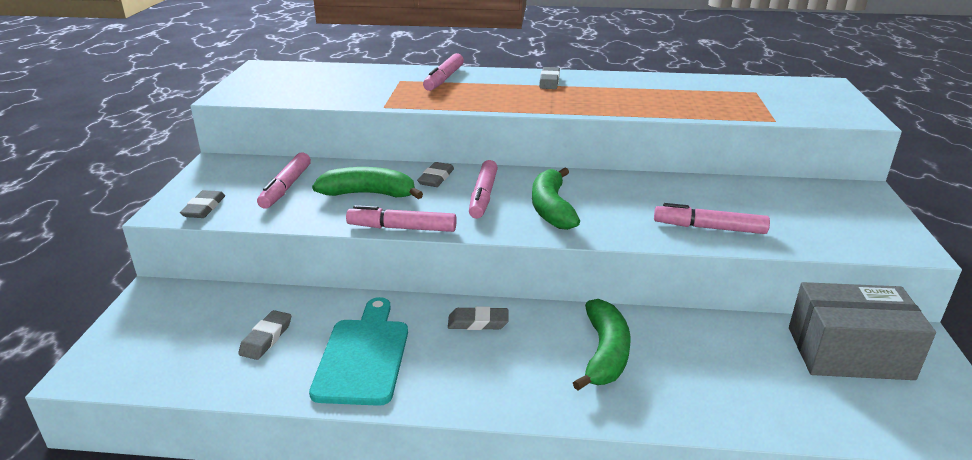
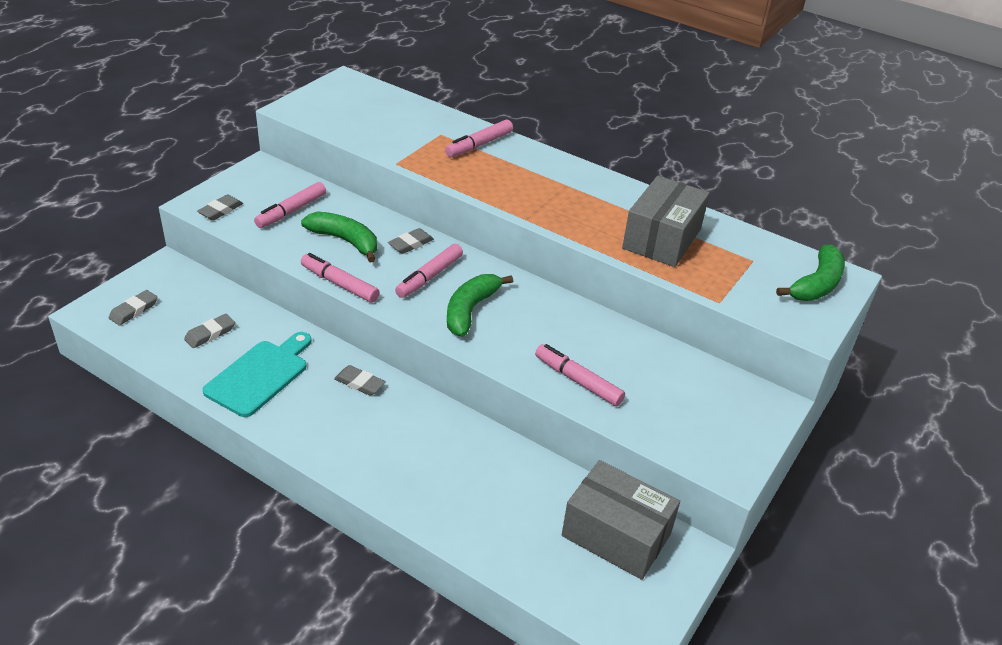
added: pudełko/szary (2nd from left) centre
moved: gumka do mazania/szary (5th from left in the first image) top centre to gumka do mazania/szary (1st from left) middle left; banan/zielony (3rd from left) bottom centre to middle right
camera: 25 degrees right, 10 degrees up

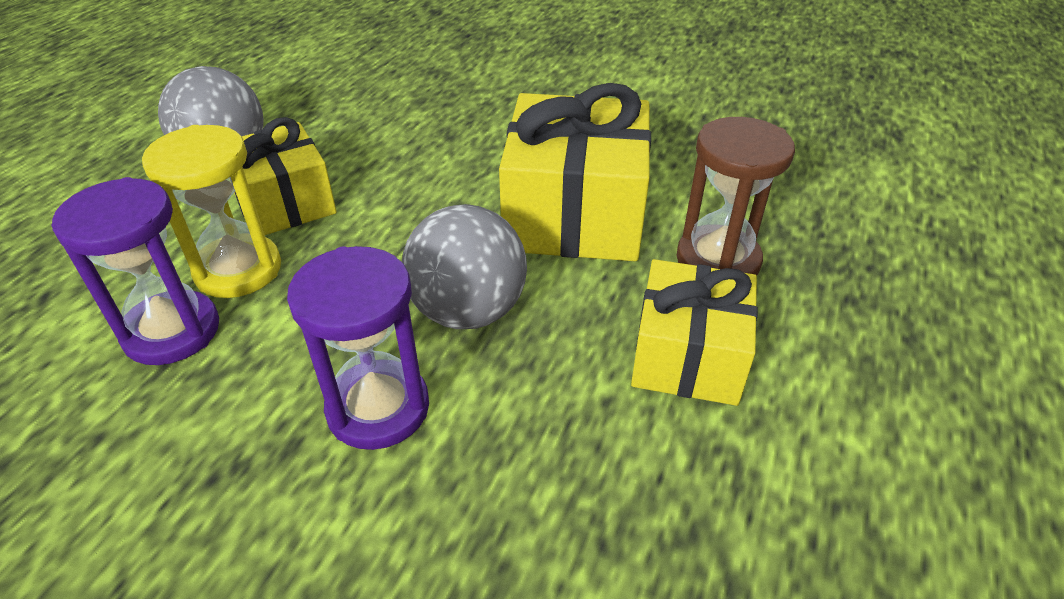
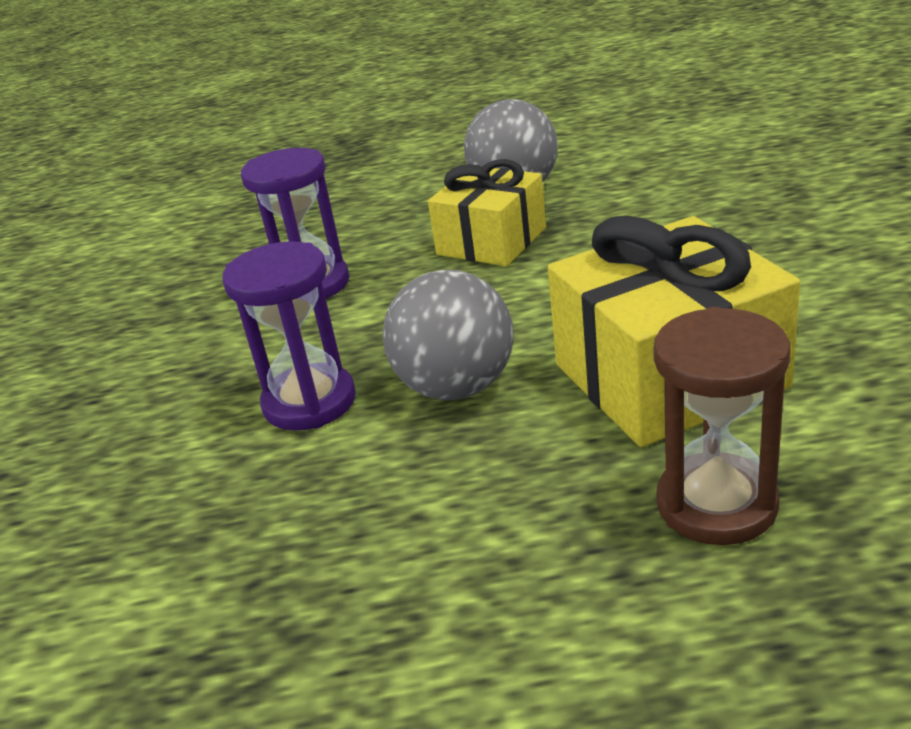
removed: klepsydra/żółty middle left; prezent/żółty (3rd from left) centre
camera: 65 degrees right, 10 degrees down

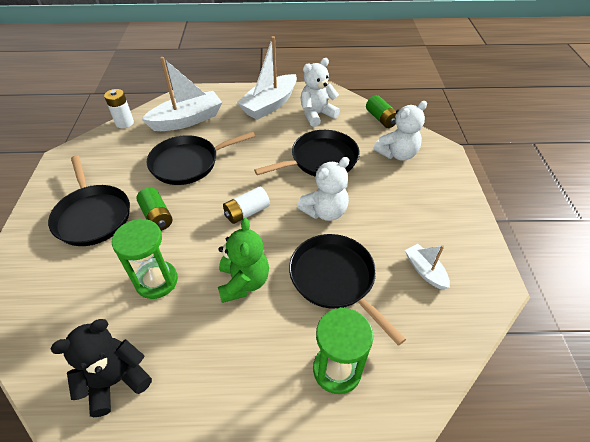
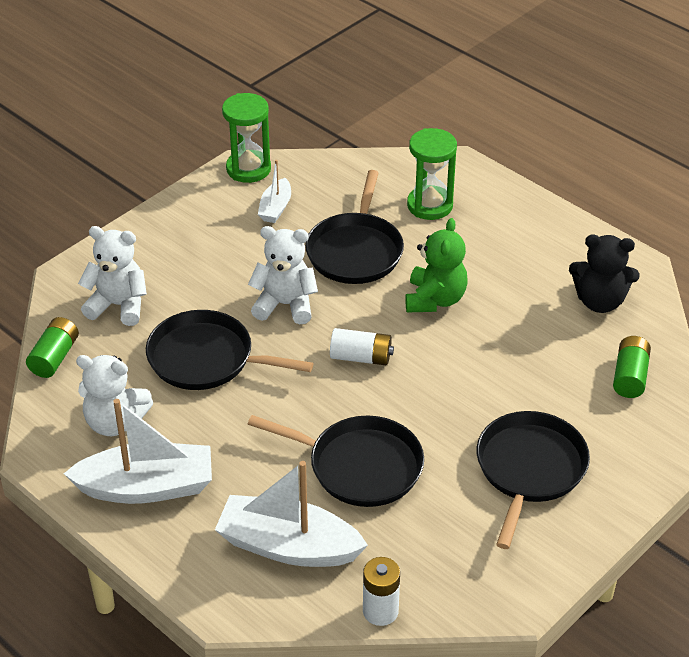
moved: klepsydra/zielony (1st from left) middle left to top centre; bateria/zielony (1st from left in the first image) middle left to bateria/zielony (2nd from left) middle right
turned: miś/zielony centre = centre 150 degrees clockwise
camera: 135 degrees left, 5 degrees down

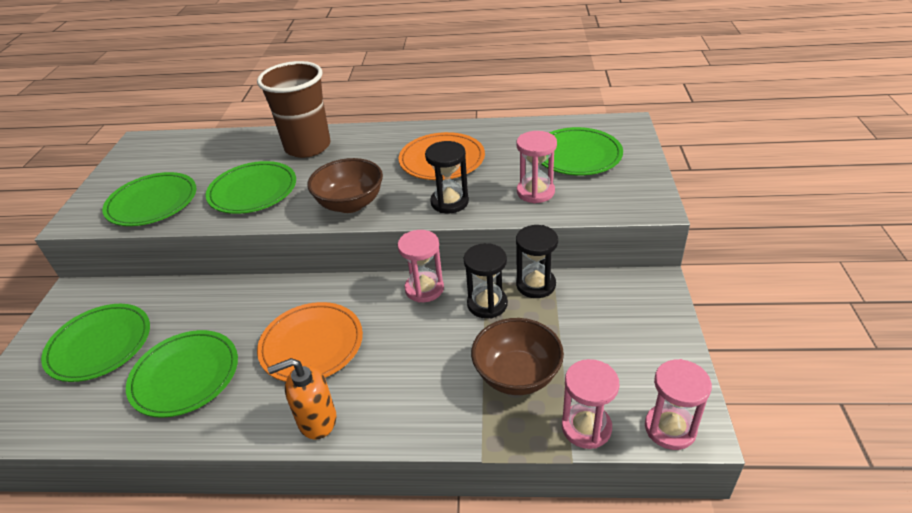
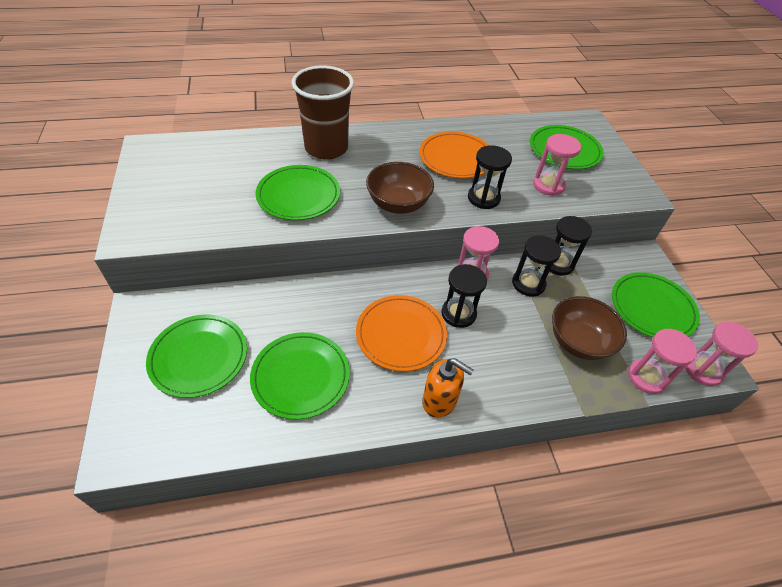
added: klepsydra/czarny (1st from left) centre
moved: talerz/zielony (2nd from left in the first image) middle left to talerz/zielony (5th from left) middle right
turned: dozownik mydła/pomarańczowy bottom left = centre 120 degrees counterclockwise
camera: 20 degrees left, 10 degrees up

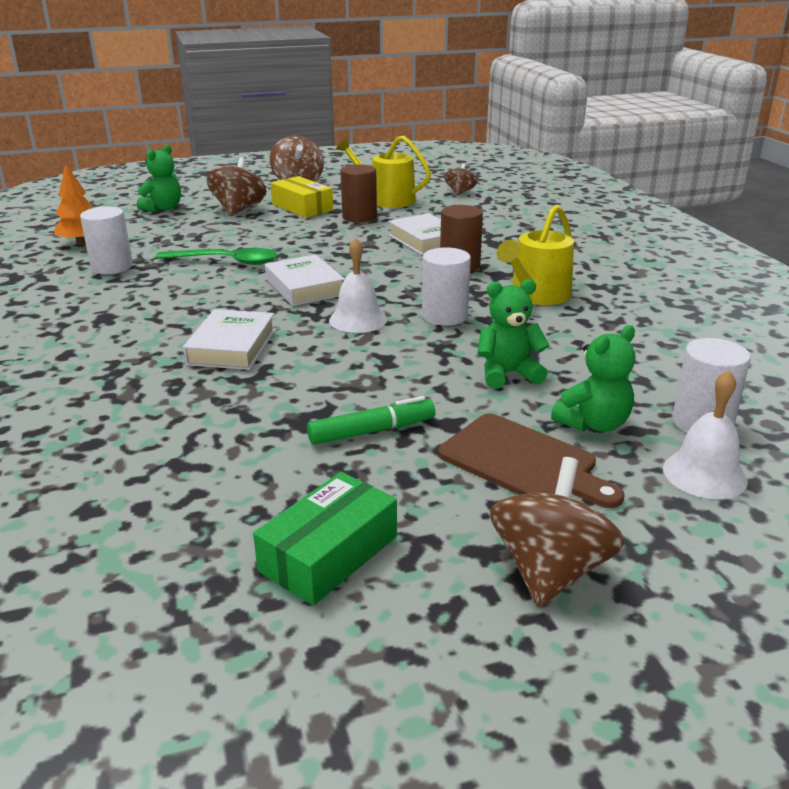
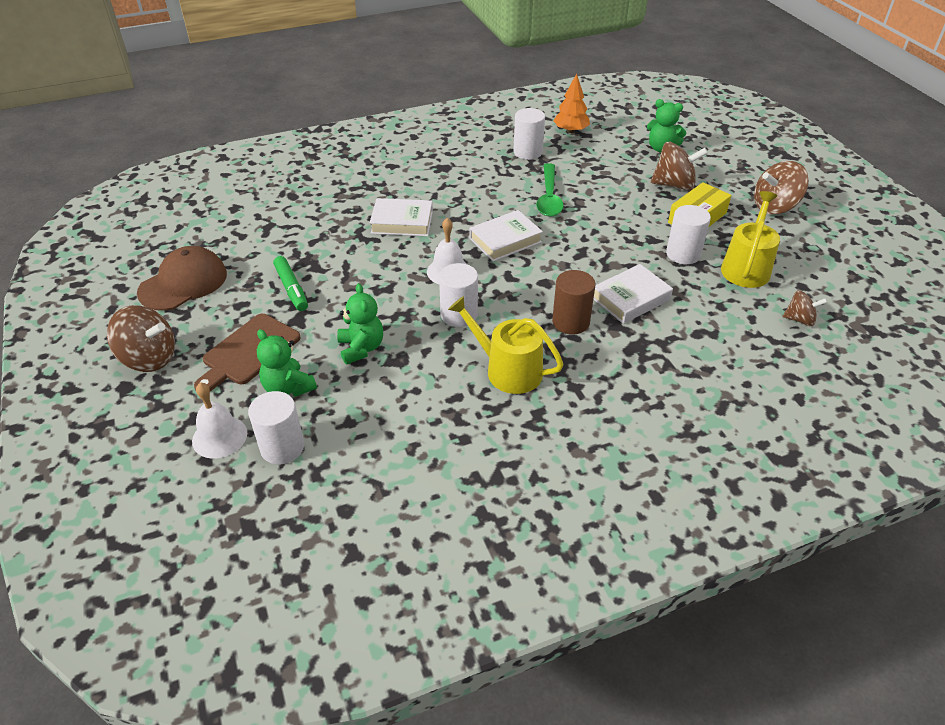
replaced: pudełko/zielony bottom centre to czapka/brązowy middle left
recoloured: walec/brązowy (1st from left) top centre to walec/biały (4th from left) top right
camera: 85 degrees right, 15 degrees up

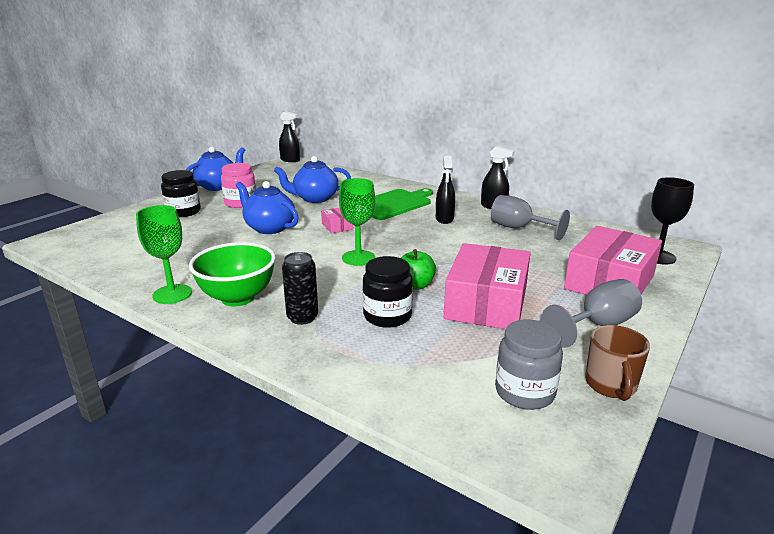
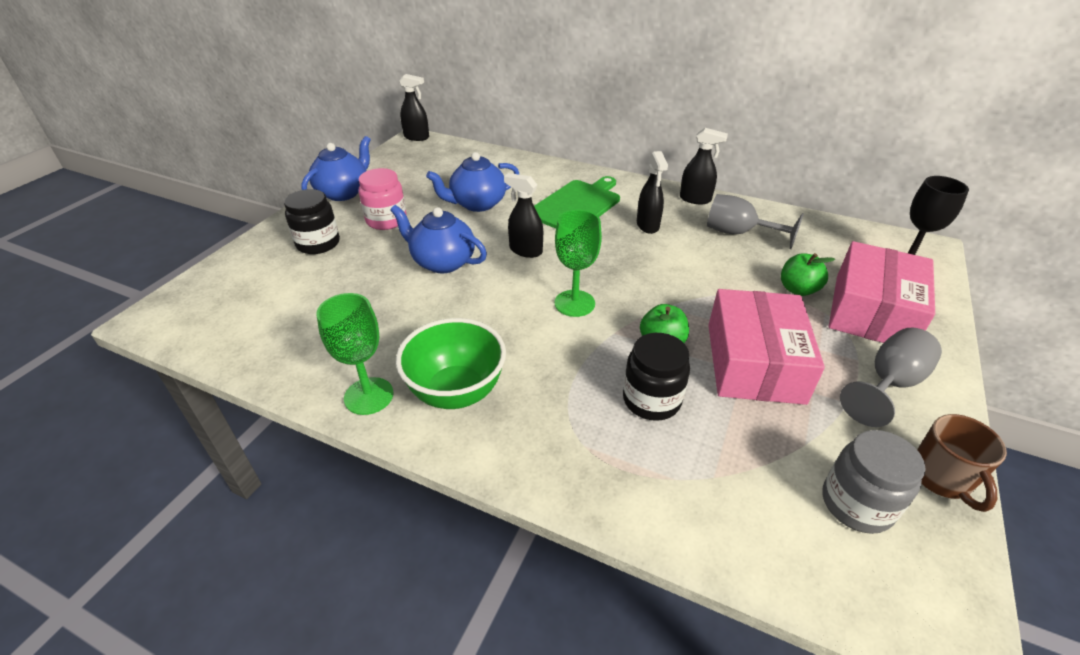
removed: puszka/czarny centre
added: jabłko/zielony (2nd from left) middle right
replaced: pudełko/różowy (1st from left) centre to spryskiwacz/czarny (2nd from left) top centre
camera: 10 degrees left, 15 degrees up

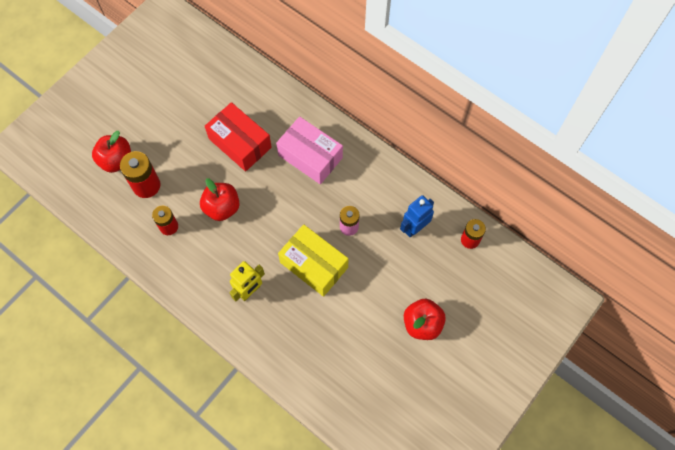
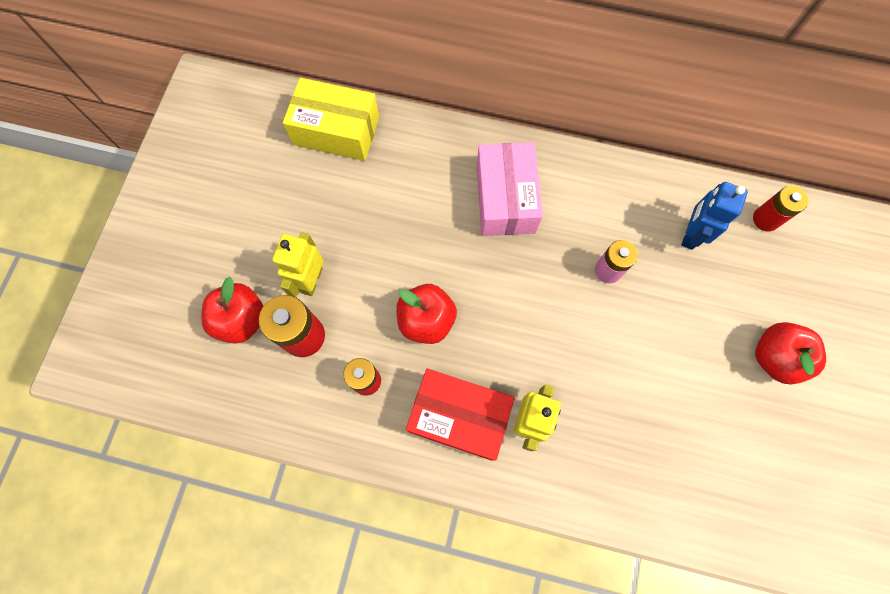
added: robot/żółty (1st from left) centre
moved: pudełko/żółty centre to top centre; pudełko/czerwony top centre to bottom centre
turned: pudełko/różowy centre = top centre 75 degrees clockwise
camera: 25 degrees left, 5 degrees up

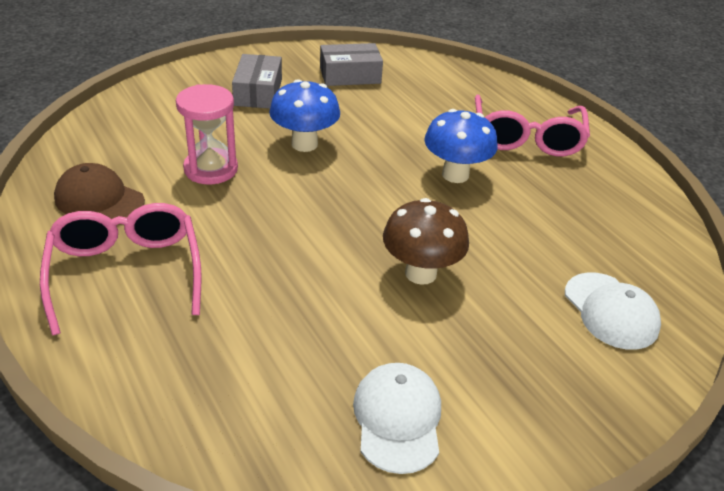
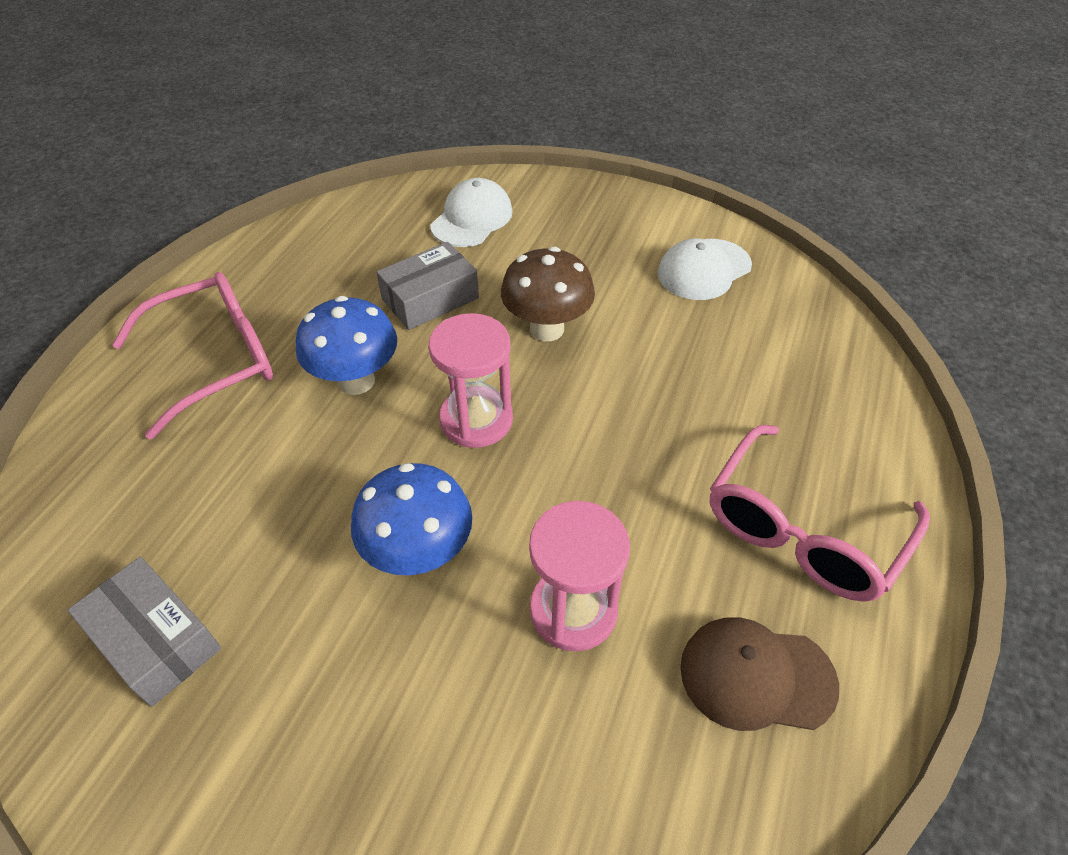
added: klepsydra/różowy (1st from left) centre
moved: pudełko/szary (1st from left in the first image) top centre to pudełko/szary (2nd from left) centre
turned: czapka/brązowy middle left = bottom right 105 degrees clockwise
camera: 125 degrees left, 10 degrees up

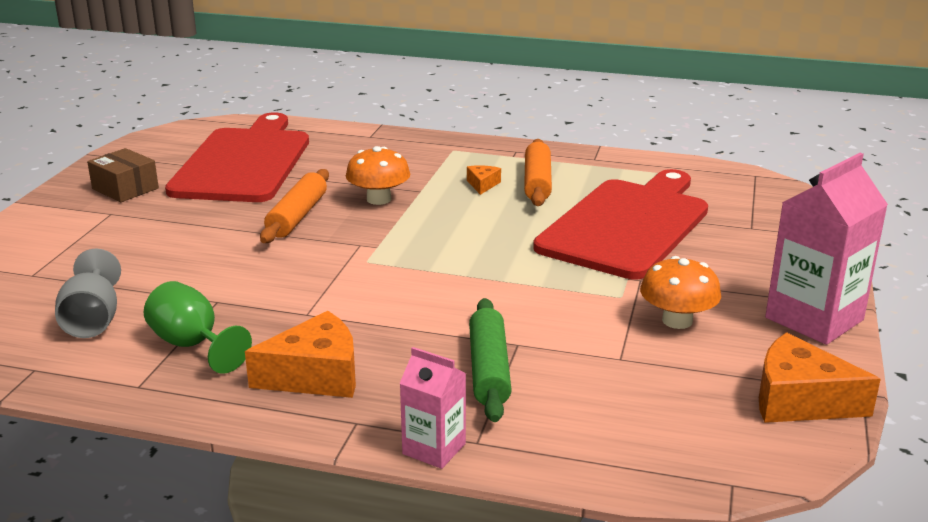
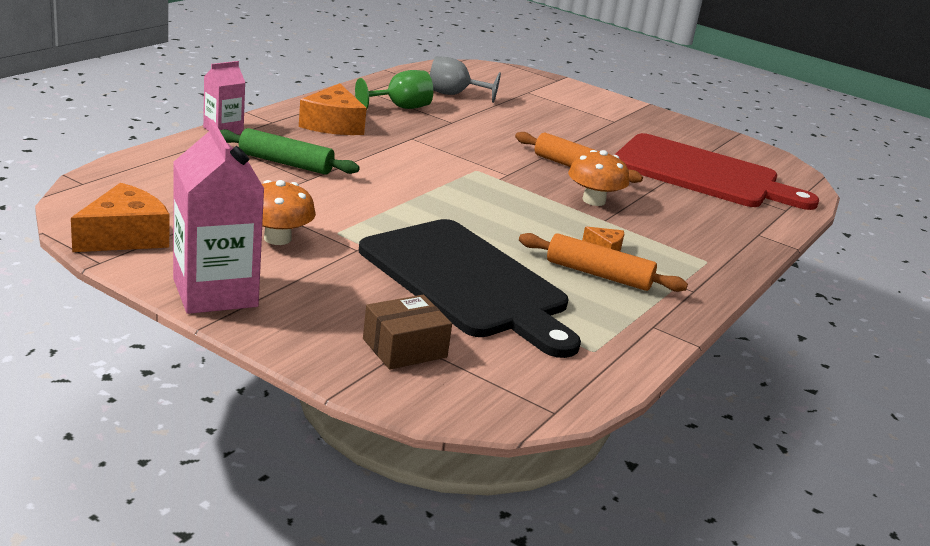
moved: pudełko/brązowy middle left to centre
recoloured: deska do krojenia/czerwony (2nd from left) middle right to deska do krojenia/czarny centre
camera: 105 degrees right, 0 degrees up

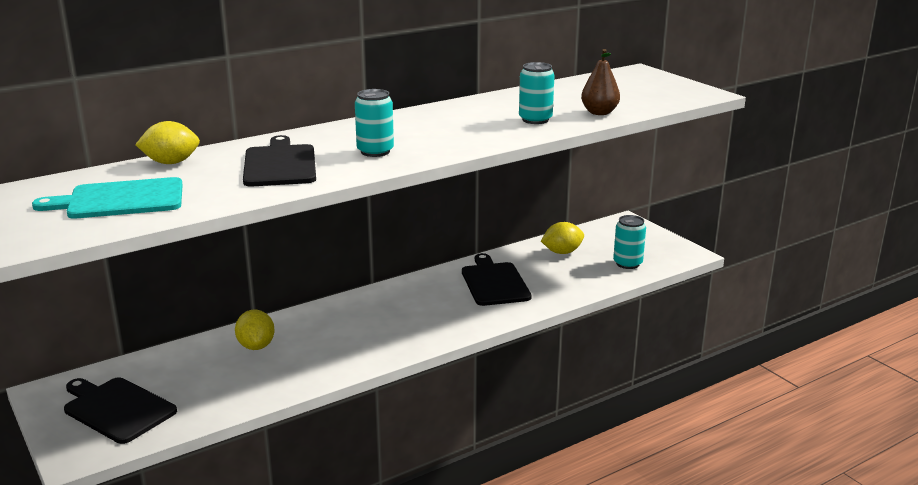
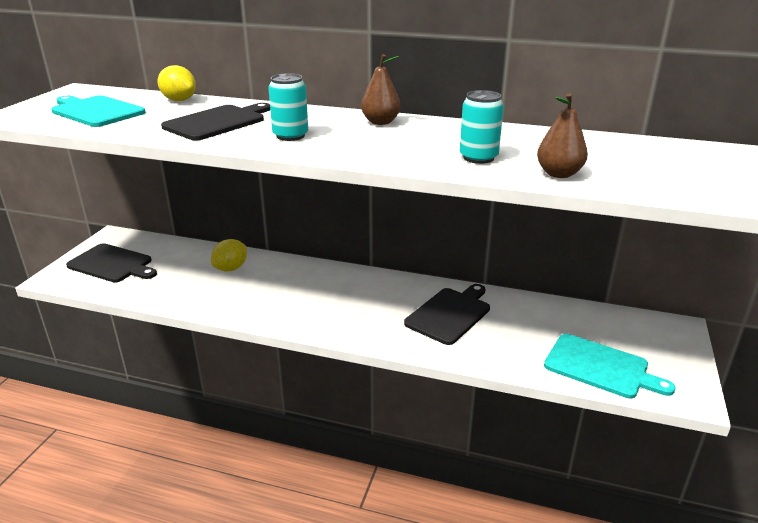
removed: cytryna/żółty (3rd from left) centre
added: gruszka/brązowy (1st from left) top centre
replaced: puszka/turkusowy (3rd from left) middle right to deska do krojenia/turkusowy (2nd from left) bottom right
turned: deska do krojenia/czarny (1st from left) bottom left = middle left 120 degrees clockwise
camera: 50 degrees right, 5 degrees up

